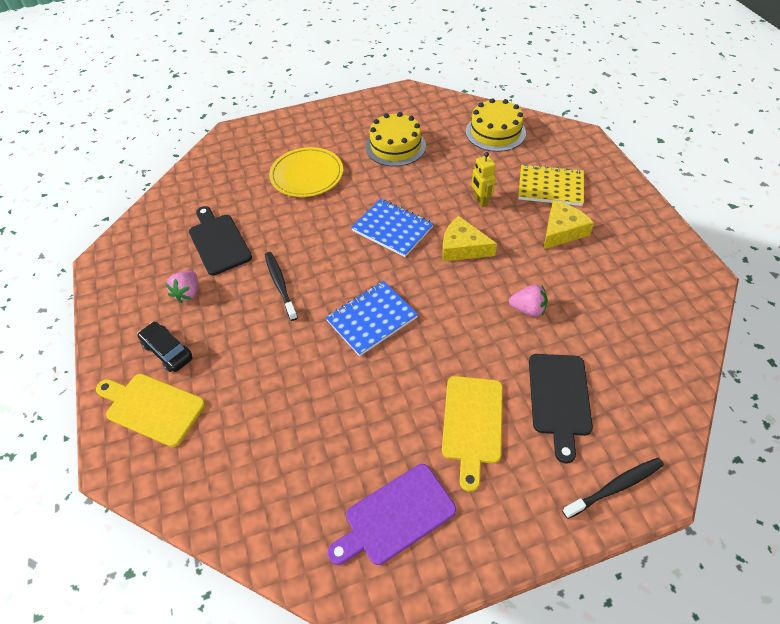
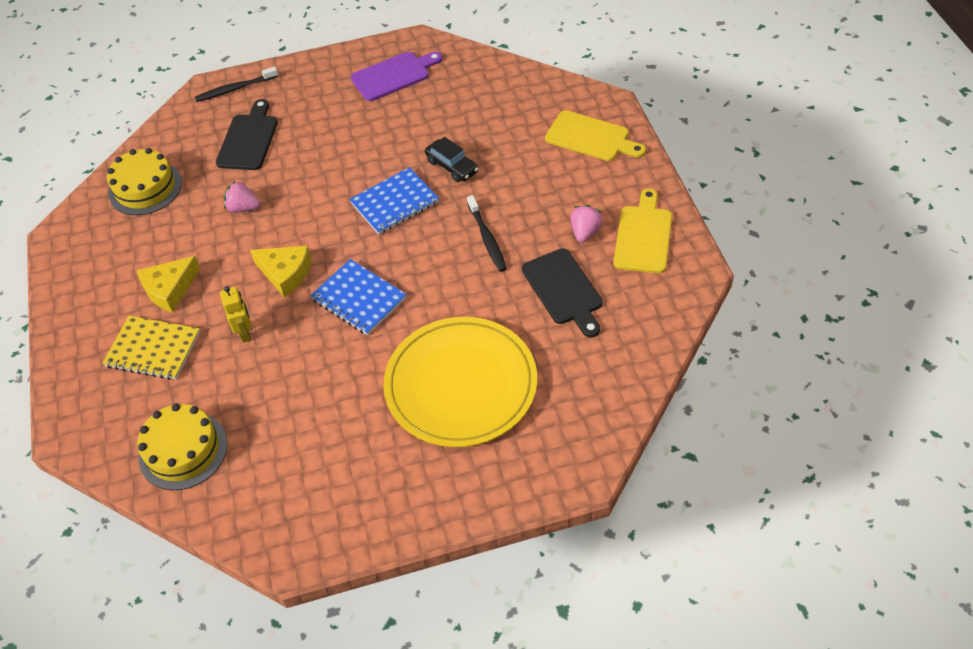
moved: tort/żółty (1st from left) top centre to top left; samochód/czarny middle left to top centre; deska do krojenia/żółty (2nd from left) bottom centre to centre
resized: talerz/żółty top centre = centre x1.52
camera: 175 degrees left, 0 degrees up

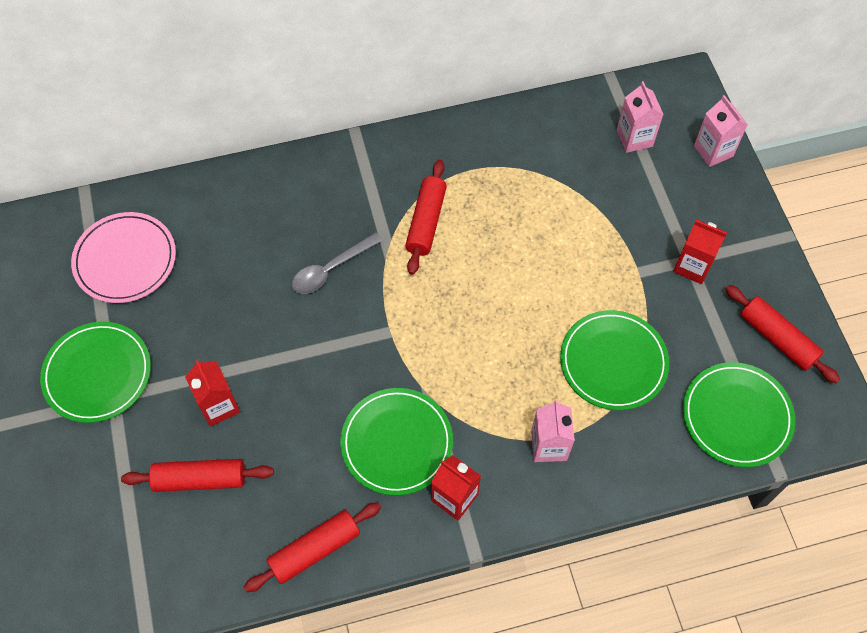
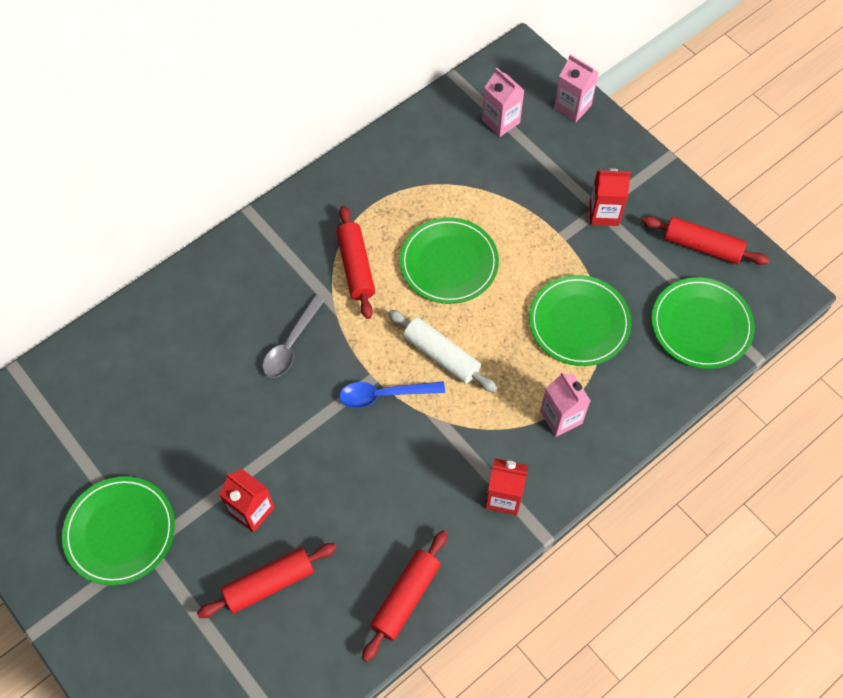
removed: talerz/różowy middle left
added: łyżka/niebieski centre; wałek do ciasta/biały centre
moved: talerz/zielony (2nd from left) bottom centre to centre
camera: 25 degrees left, 0 degrees up

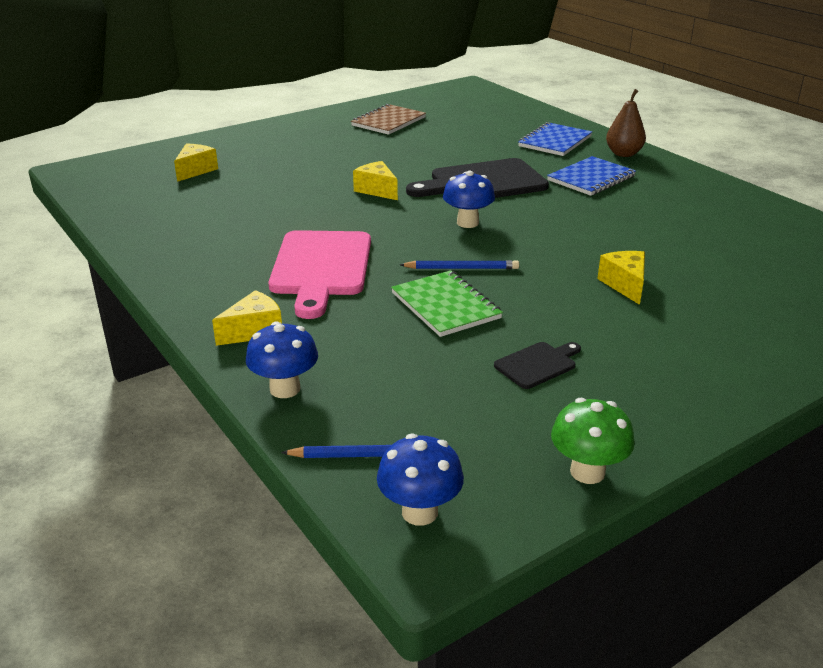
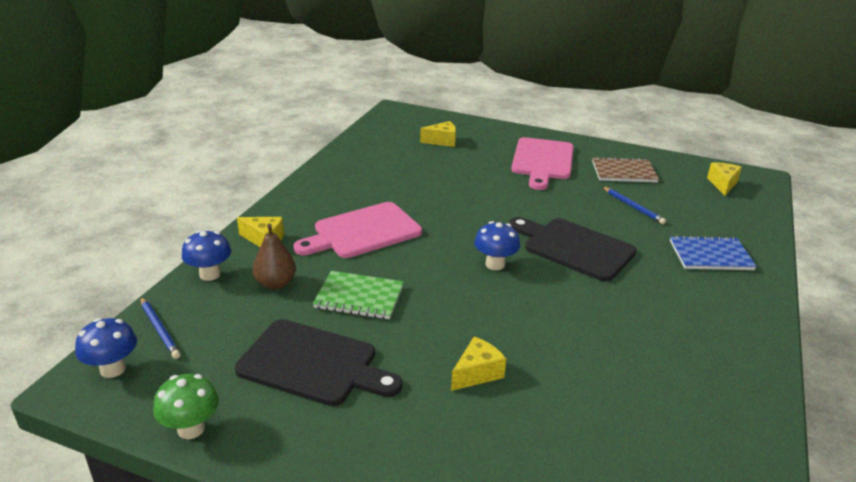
removed: zeszyt/niebieski (2nd from left) top right
added: deska do krojenia/różowy (2nd from left) centre
moved: gruszka/brązowy top right to middle left; ołówek/niebieski (2nd from left) centre to middle right; ser/żółty (3rd from left in the first image) top centre to ser/żółty (4th from left) middle right
turned: zeszyt/zielony centre = centre 75 degrees clockwise
resized: deska do krojenia/czarny (2nd from left in the first image) centre = bottom centre x2.10
camera: 55 degrees right, 0 degrees up

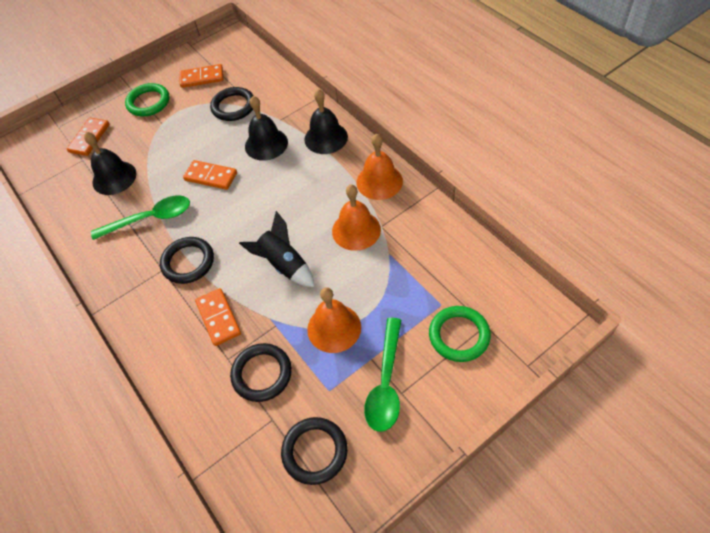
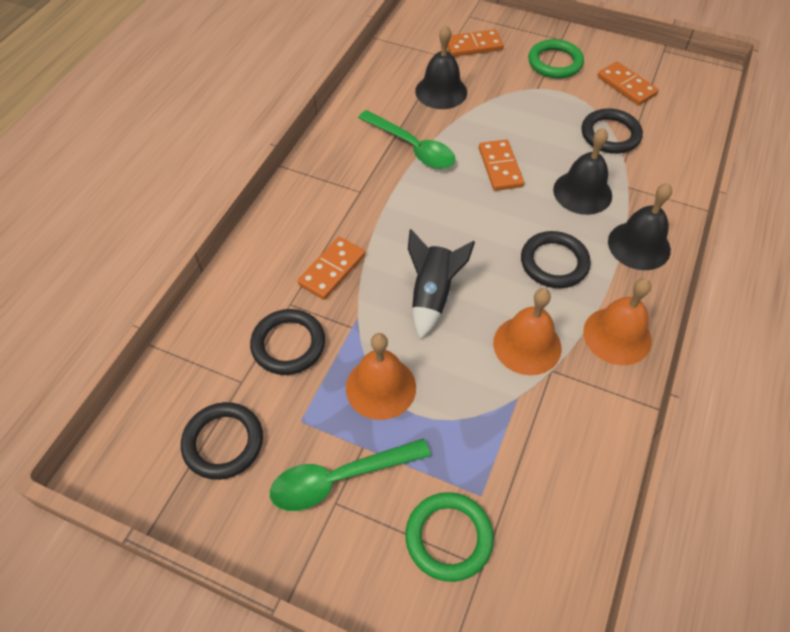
moved: pierścień/czarny (1st from left in the first image) middle left to pierścień/czarny (3rd from left) middle right
camera: 55 degrees right, 0 degrees up

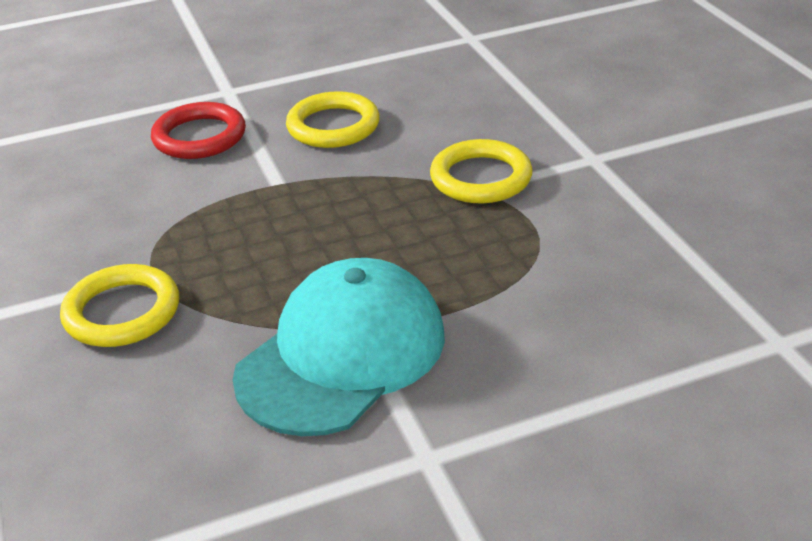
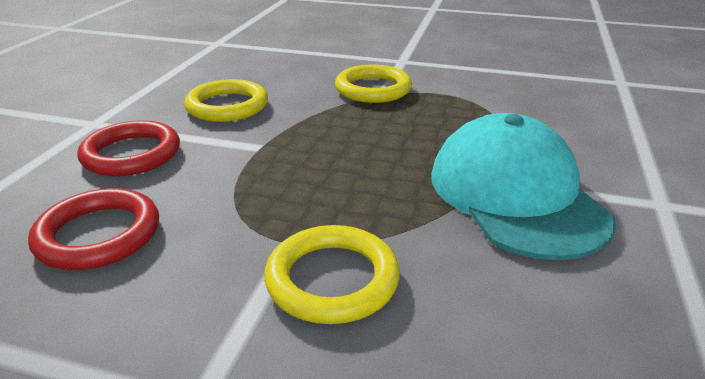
added: pierścień/czerwony (1st from left) middle left
camera: 55 degrees left, 5 degrees down

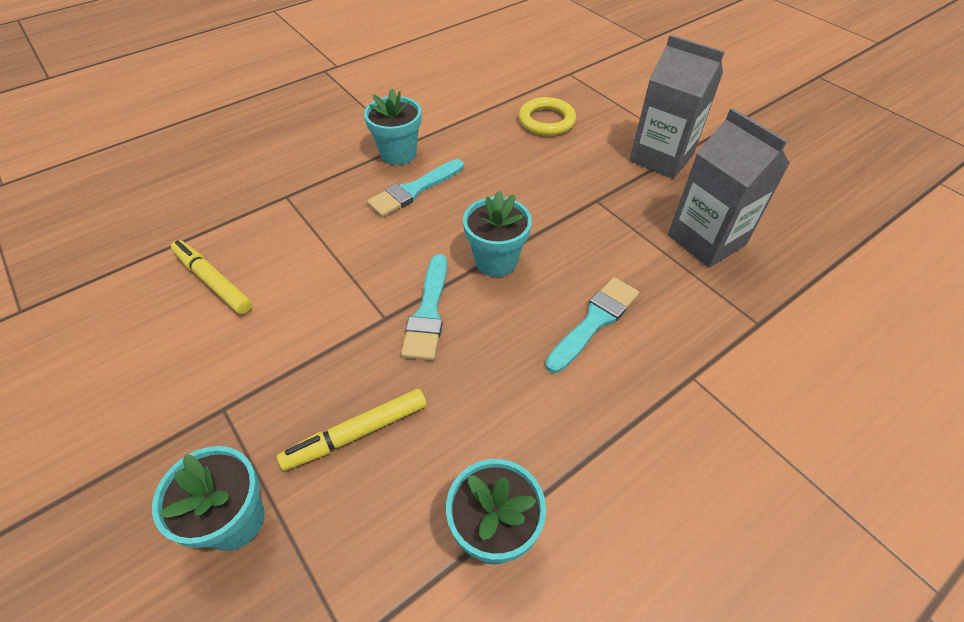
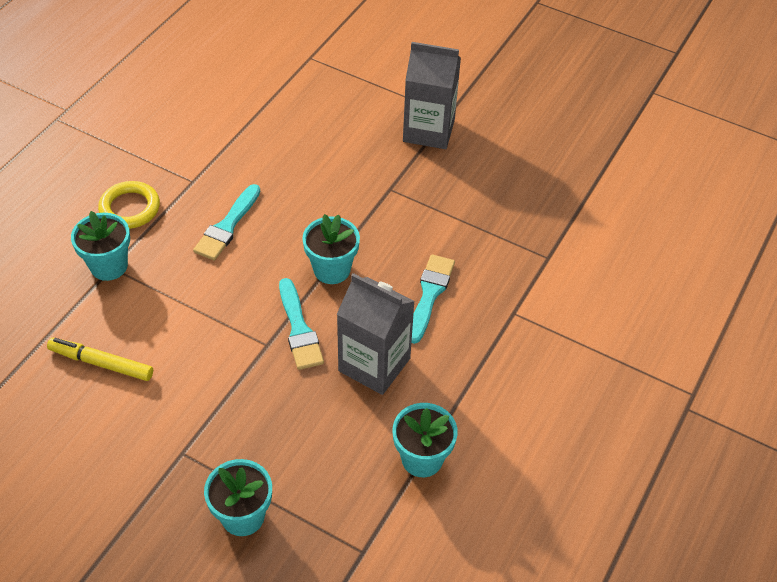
removed: flamaster/żółty (2nd from left) bottom centre
moved: doniczka/turkusowy (2nd from left in the first image) top centre to doniczka/turkusowy (1st from left) middle left; pierścień/żółty top centre to middle left; karton mleka/szary (2nd from left in the first image) top right to karton mleka/szary (1st from left) centre
camera: 25 degrees left, 0 degrees up

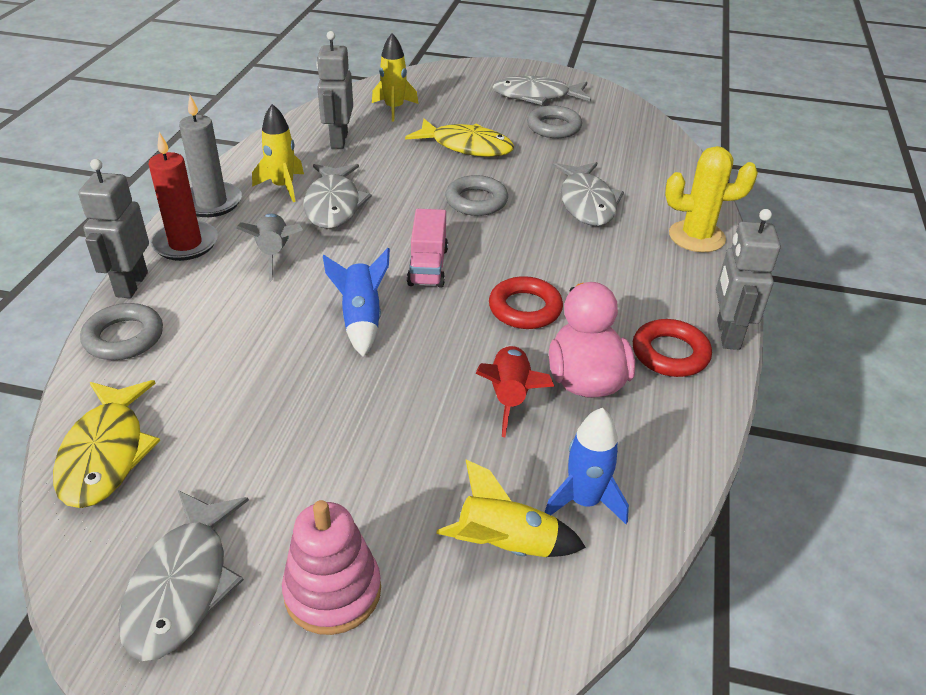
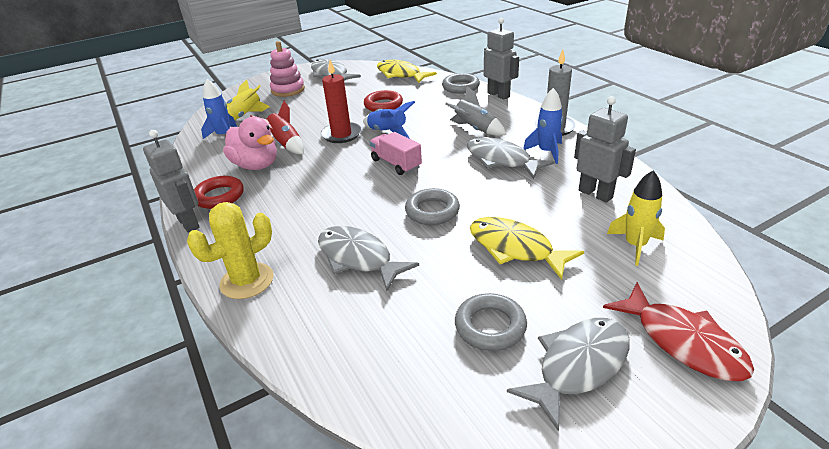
added: ryba/czerwony bottom right
moved: świeca/czerwony top left to top centre; pierścień/czerwony (1st from left in the first image) centre to pierścień/czerwony (2nd from left) top centre
recoloured: rakieta/żółty (1st from left) top left to rakieta/niebieski (3rd from left) top centre
turned: ryba/żółty (2nd from left) top centre = centre 60 degrees clockwise
camera: 140 degrees right, 5 degrees down

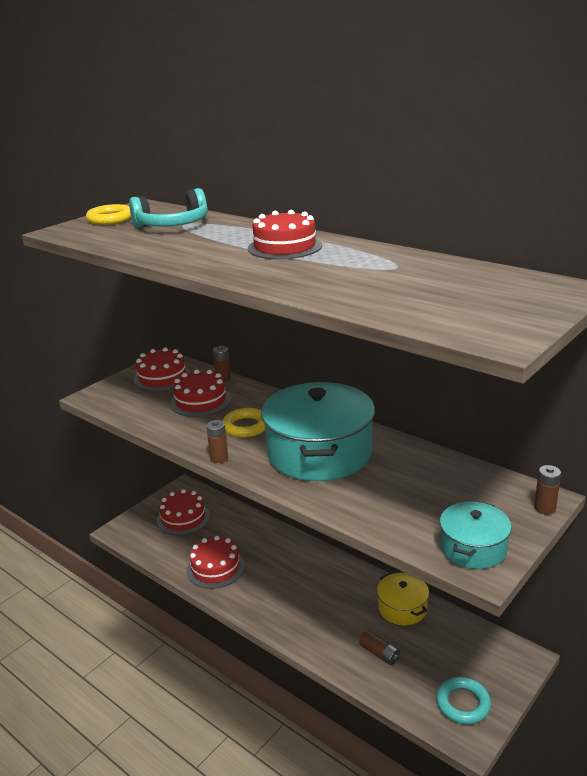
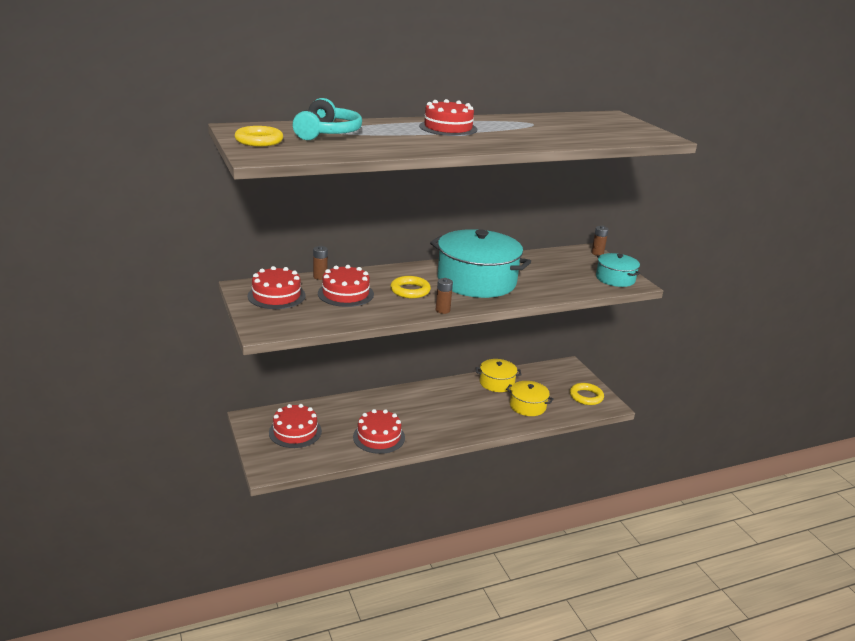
replaced: bateria/brązowy (3rd from left) bottom centre to garnek/żółty (2nd from left) centre
recoloured: pierścień/turkusowy bottom right to pierścień/żółty (3rd from left) middle right
camera: 65 degrees left, 0 degrees up

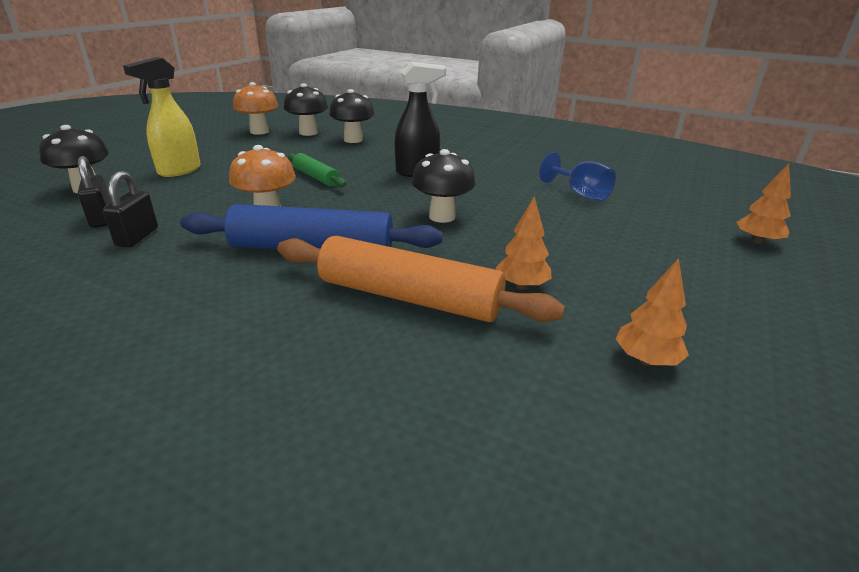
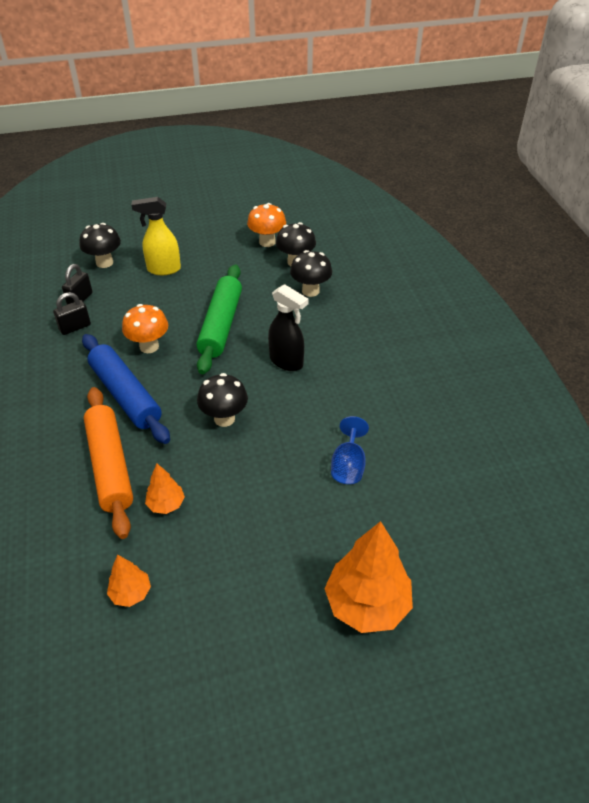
resized: wałek do ciasta/zielony top centre = centre x1.88; drzewko/pomarańczowy (3rd from left) middle right = bottom centre x1.99
camera: 50 degrees right, 15 degrees up

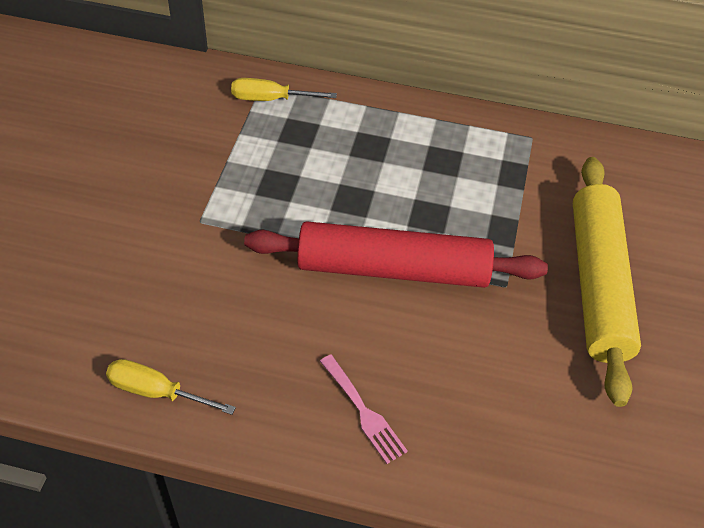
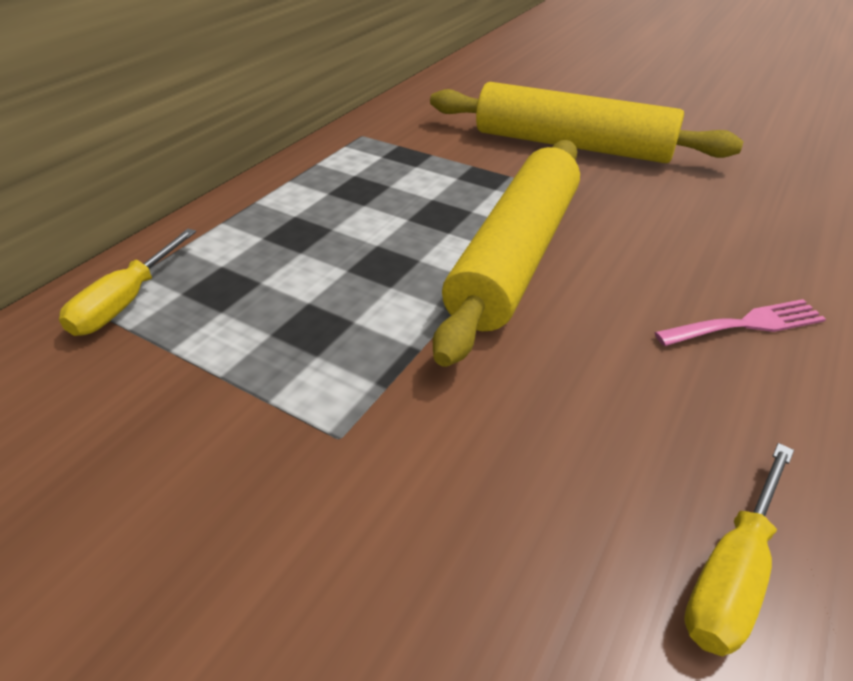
recoloured: wałek do ciasta/czerwony centre to wałek do ciasta/żółty (1st from left) centre
camera: 70 degrees left, 10 degrees down

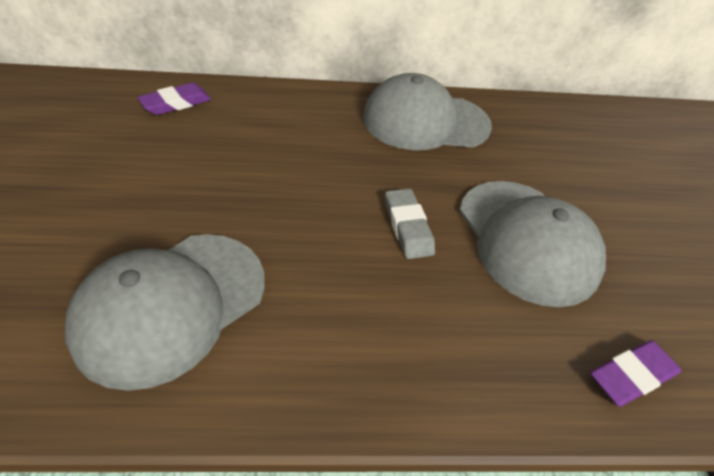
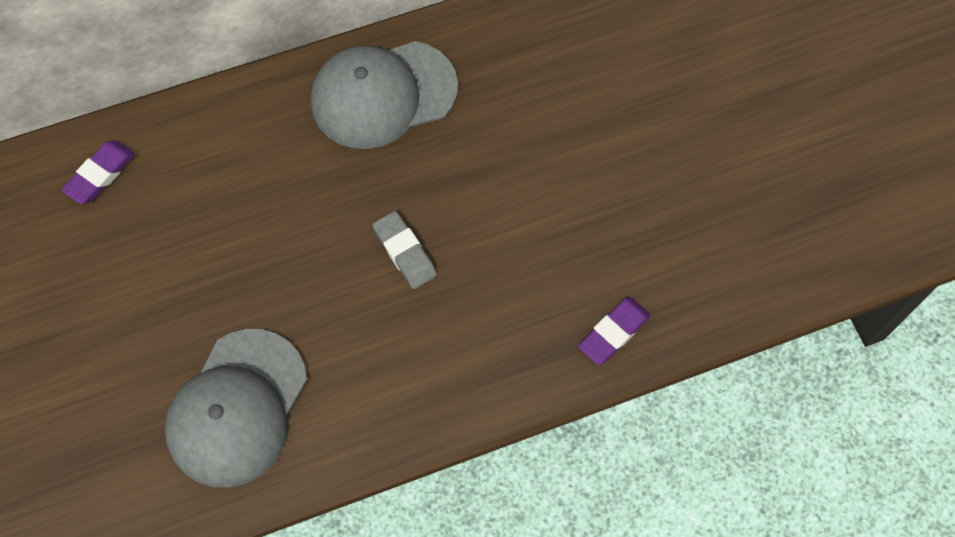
removed: czapka/szary (3rd from left) middle right
camera: 15 degrees left, 20 degrees up

